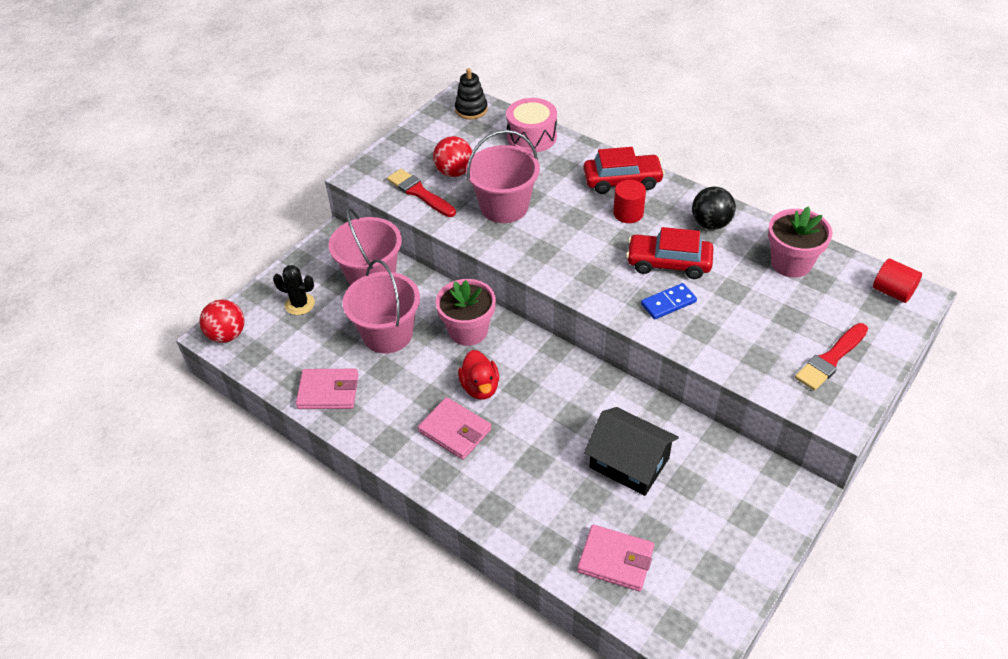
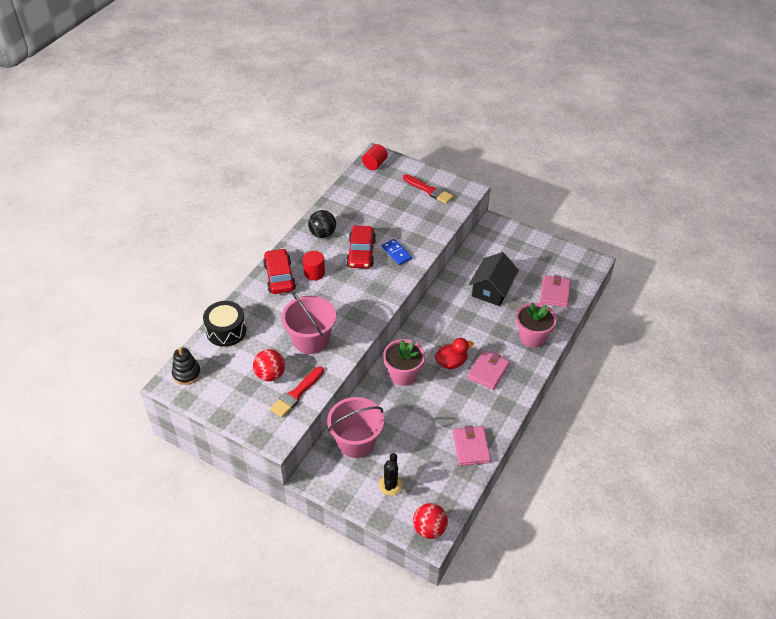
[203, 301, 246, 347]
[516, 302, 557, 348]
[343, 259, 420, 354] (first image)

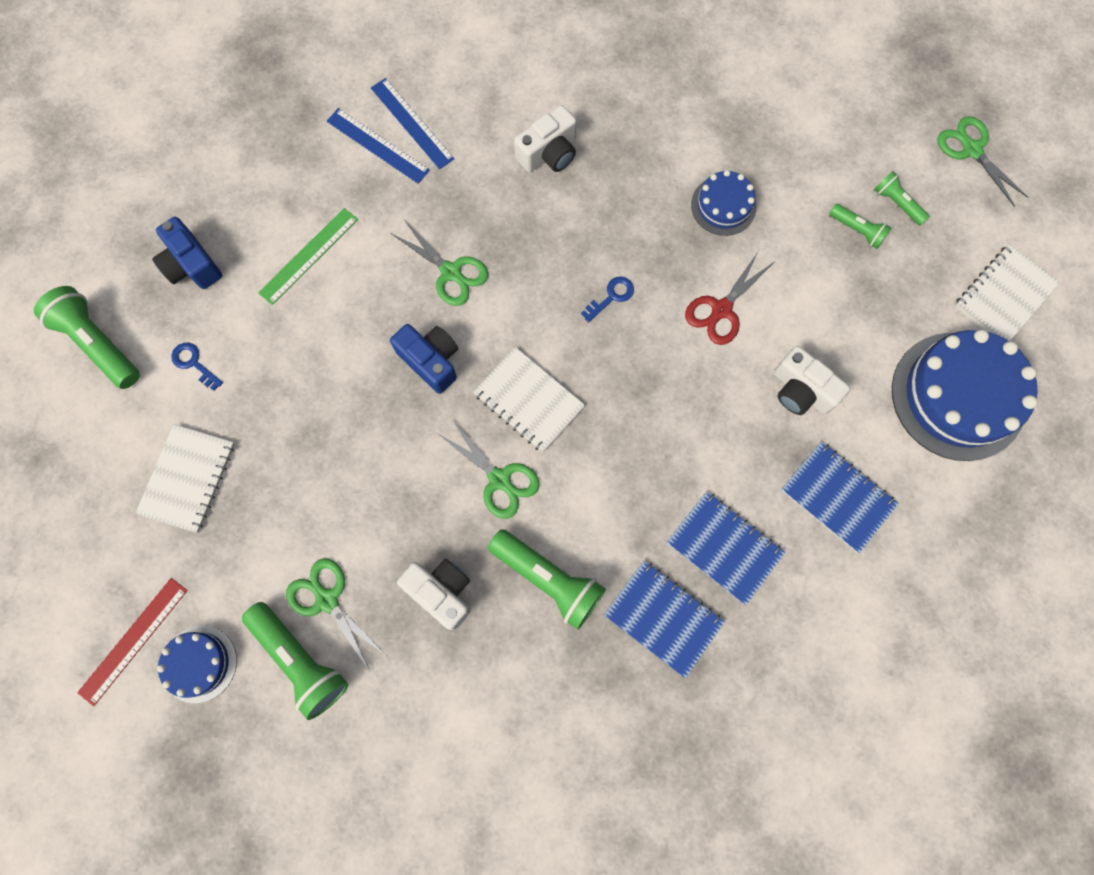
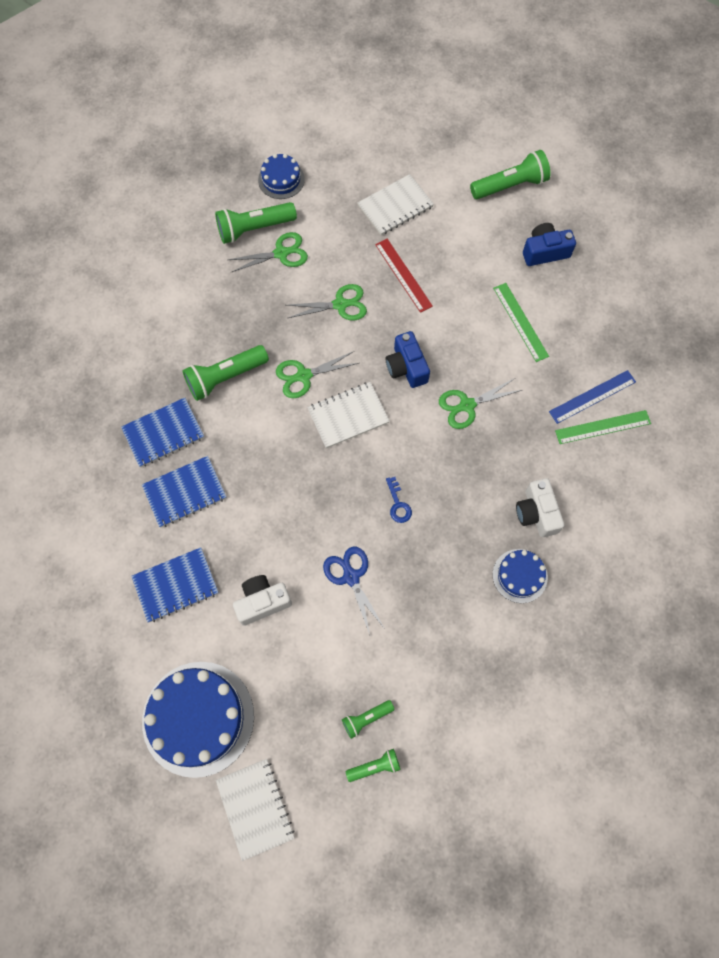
[287, 284, 367, 321]
[323, 547, 385, 634]
[358, 174, 434, 235]
[375, 239, 433, 313]
[386, 331, 430, 388]
[493, 549, 548, 603]
[555, 410, 651, 444]
[171, 343, 223, 391] (first image)
[397, 559, 471, 630] (first image)

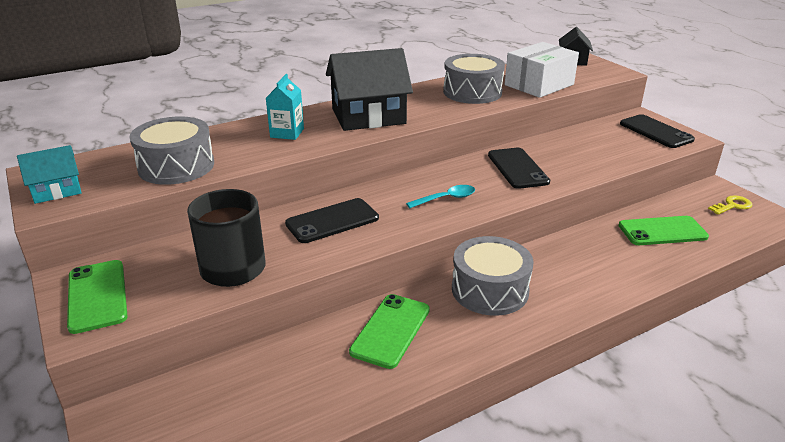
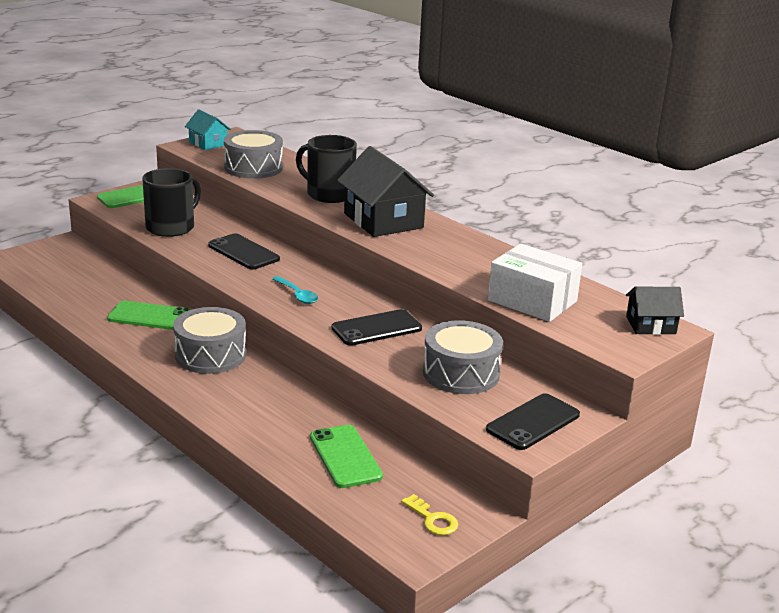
[296, 135, 357, 203]
[423, 320, 503, 394]

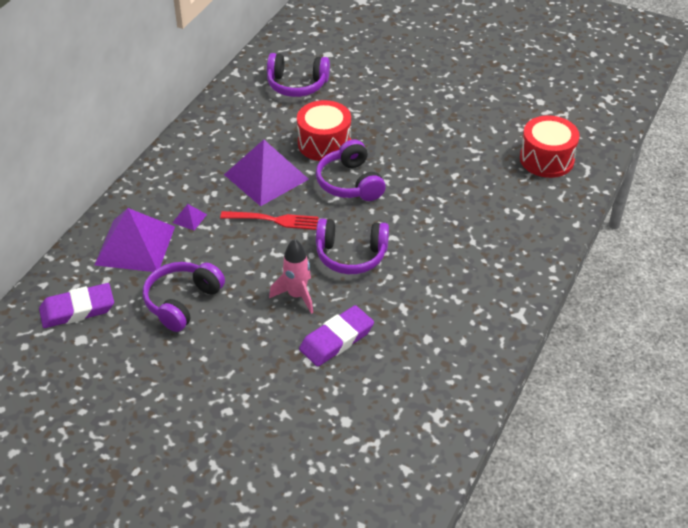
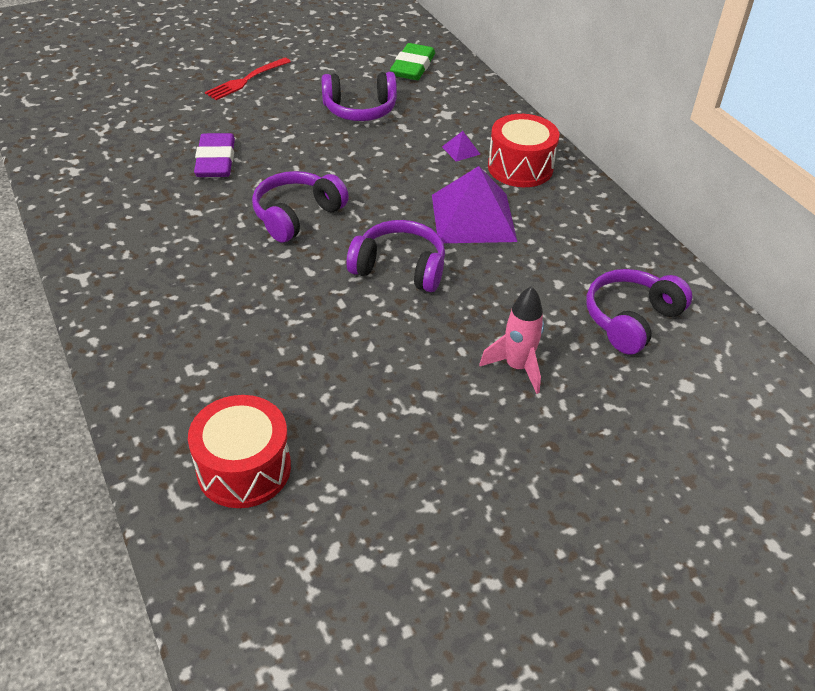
[205, 57, 291, 100]
[321, 72, 397, 121]
[390, 43, 435, 80]
[479, 286, 544, 394]
[488, 114, 559, 187]
[95, 208, 175, 272] (first image)

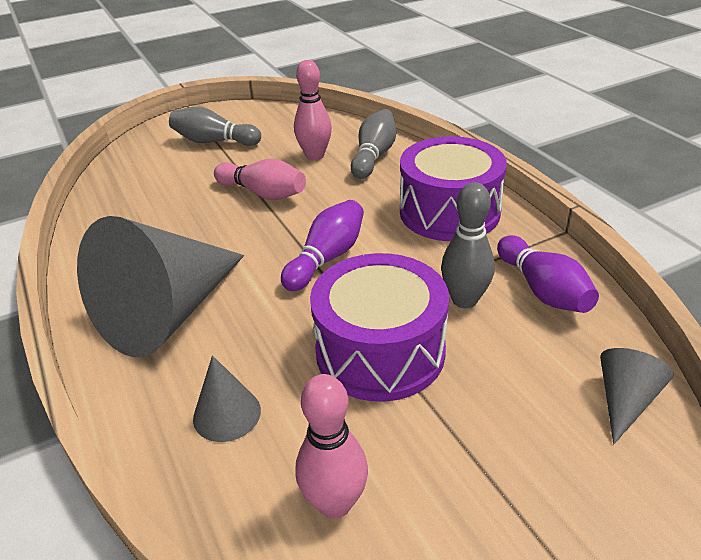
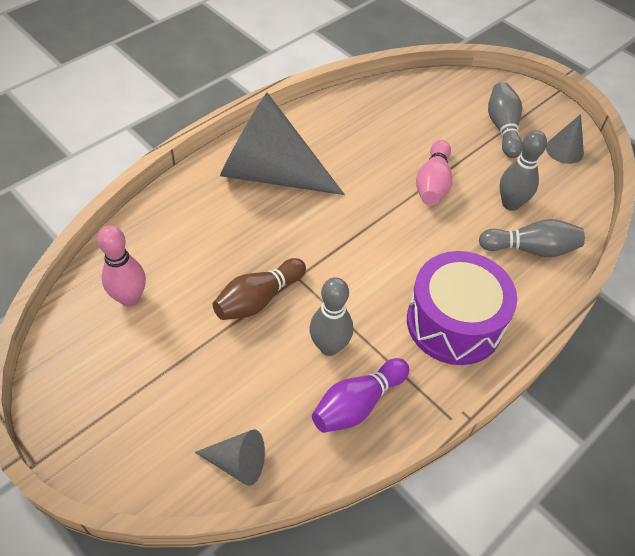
[213, 258, 306, 320]
[500, 130, 547, 211]
[546, 114, 584, 164]
[281, 200, 364, 291] (first image)

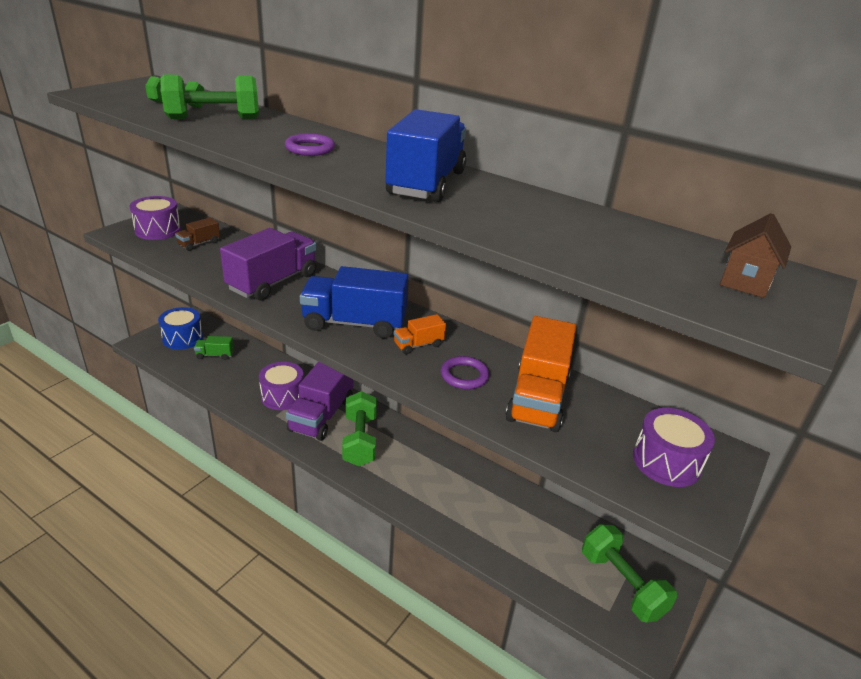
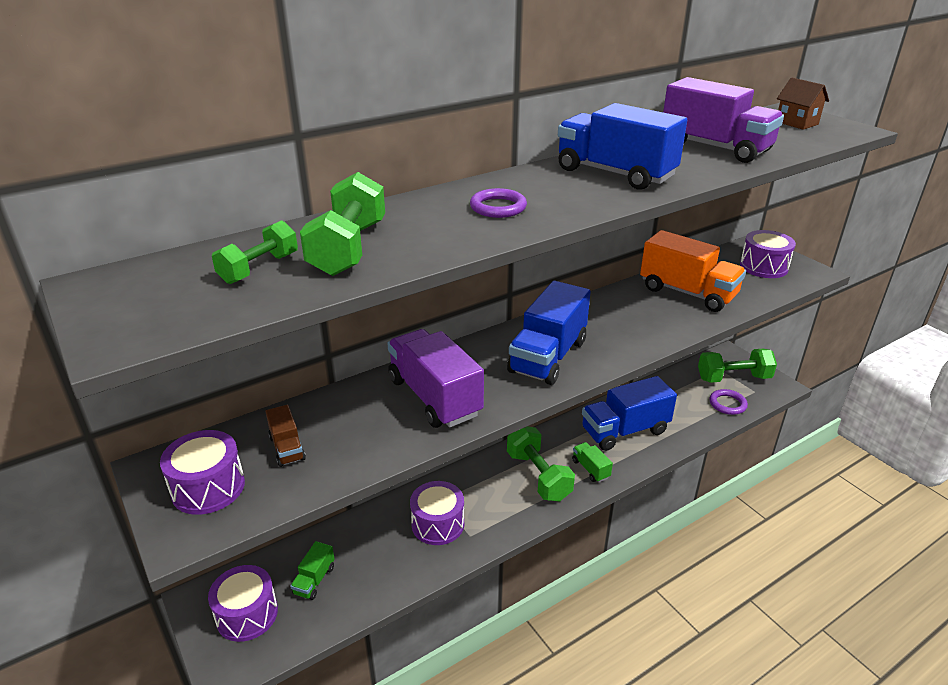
[208, 565, 278, 642]
[507, 426, 575, 501]
[572, 442, 613, 482]
[582, 376, 677, 451]
[663, 77, 784, 163]
[709, 389, 748, 415]
[394, 314, 446, 354] (first image)

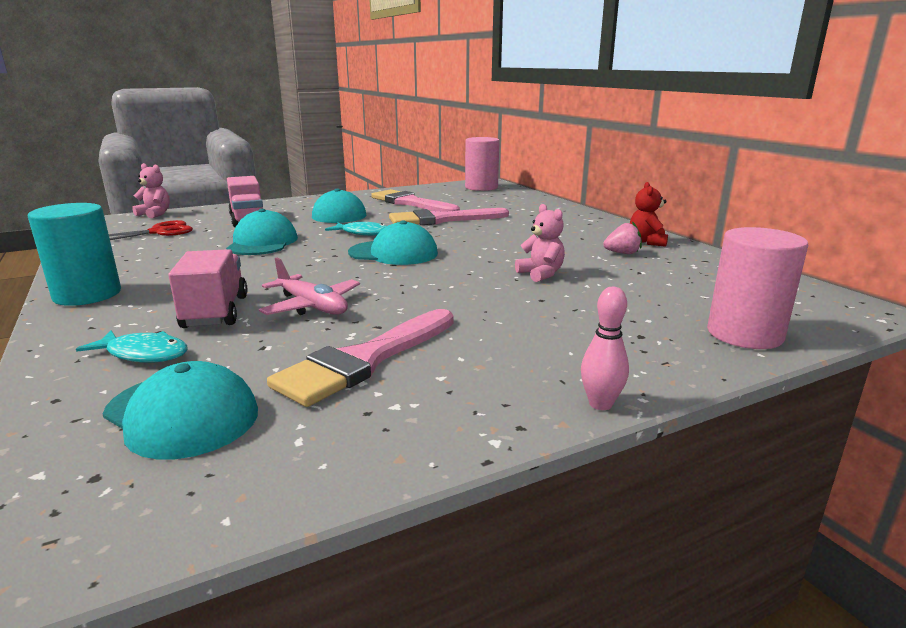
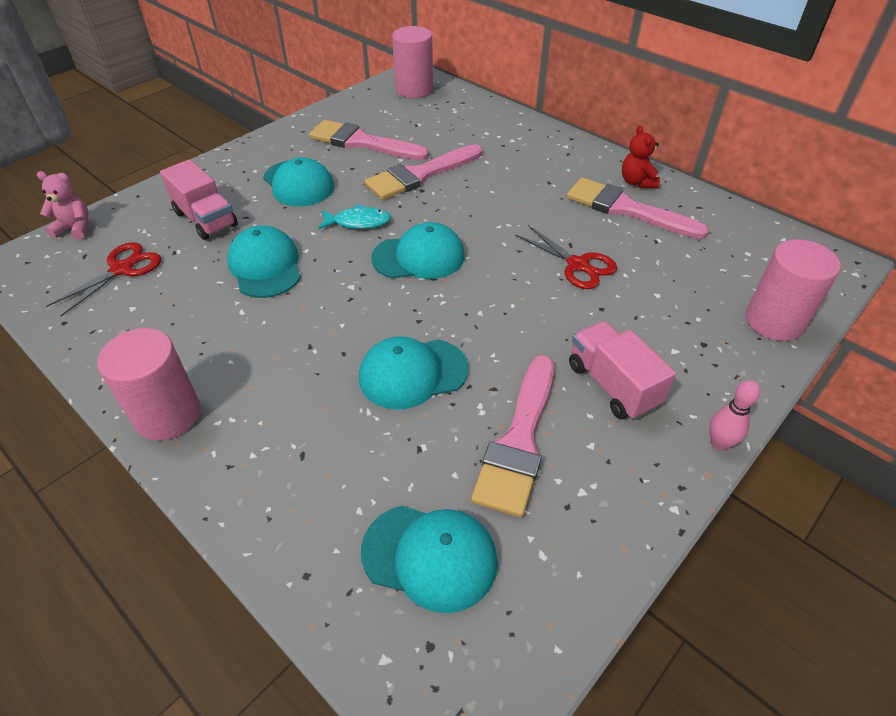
[97, 328, 201, 441]
[359, 336, 469, 410]
[515, 225, 617, 289]
[566, 178, 709, 239]
[569, 321, 676, 420]
[76, 331, 188, 363] (first image)

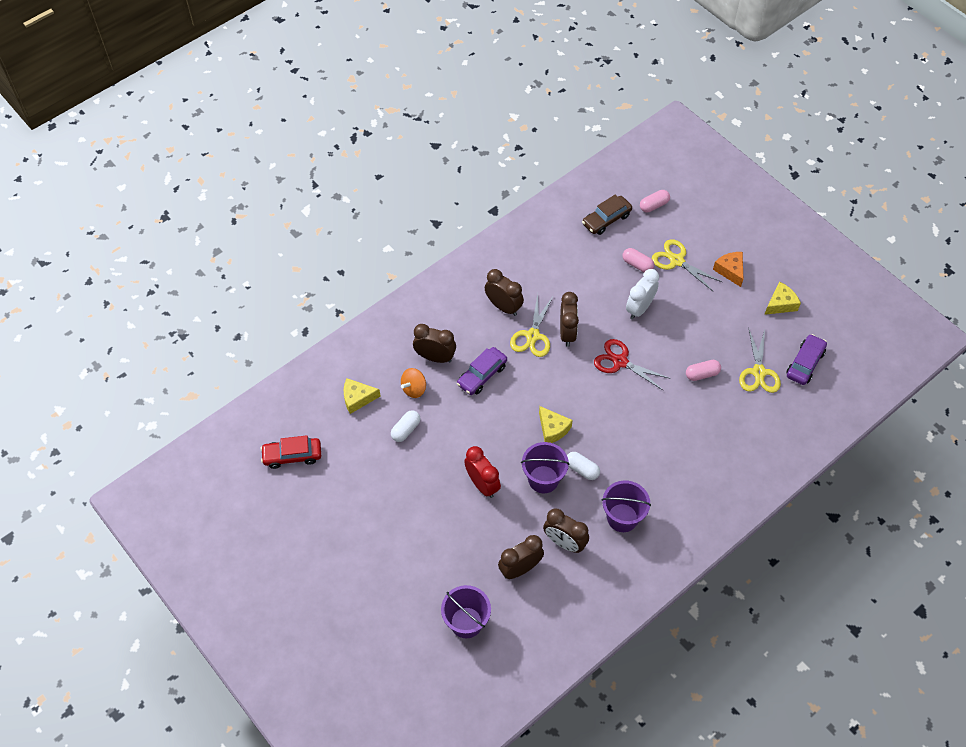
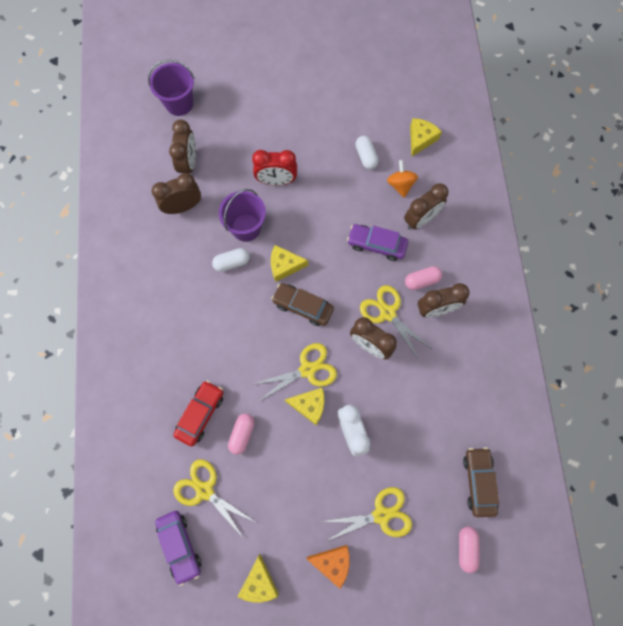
[173, 380, 224, 446]
[254, 343, 337, 401]
[271, 283, 334, 326]
[285, 387, 324, 425]
[347, 224, 408, 261]
[405, 266, 442, 290]
[602, 480, 651, 532] (first image)

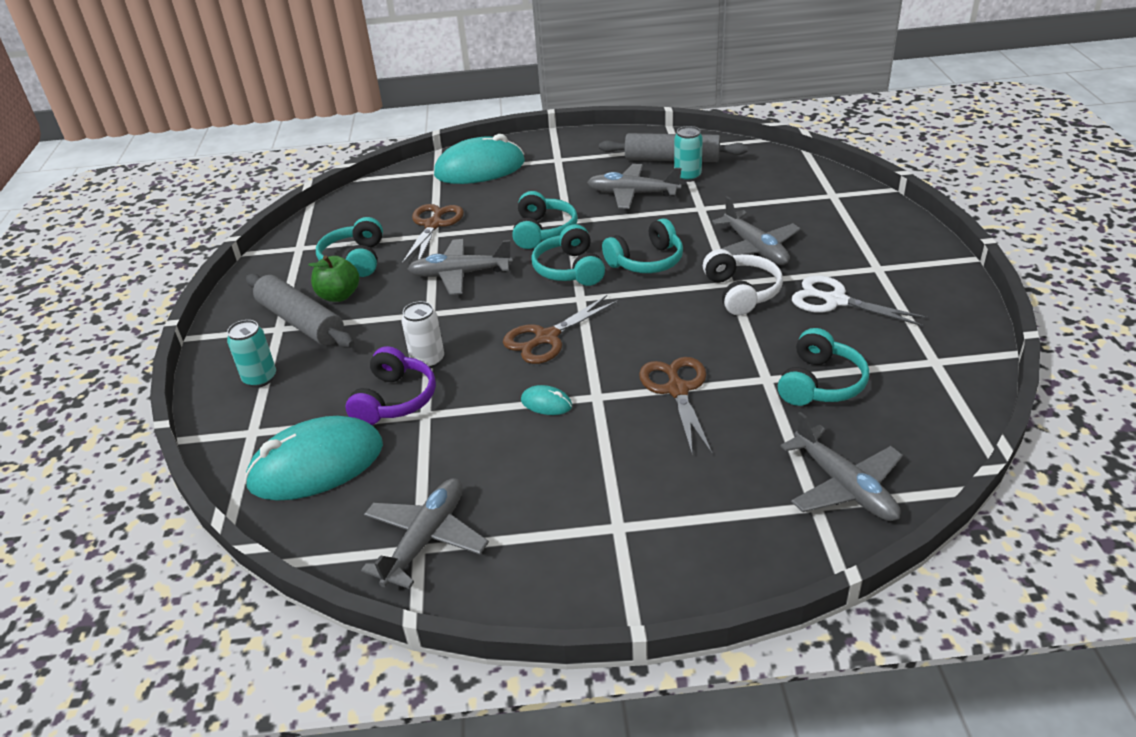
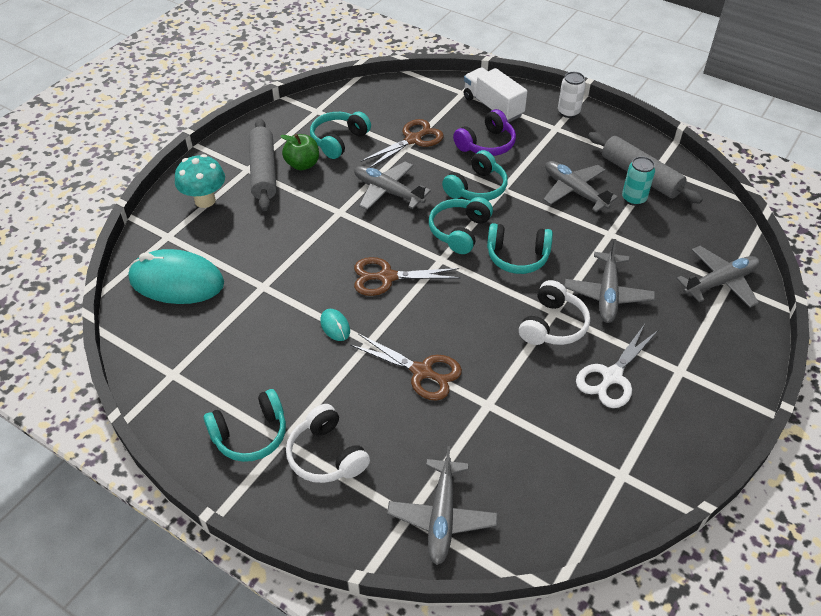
[175, 154, 225, 208]
[204, 389, 286, 462]
[286, 404, 370, 483]
[350, 334, 462, 401]
[453, 109, 516, 156]
[464, 67, 527, 122]
[558, 72, 586, 118]
[576, 324, 658, 408]
[676, 246, 760, 308]

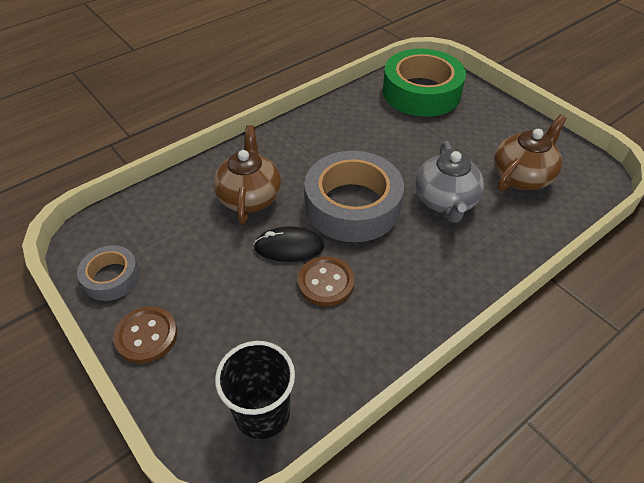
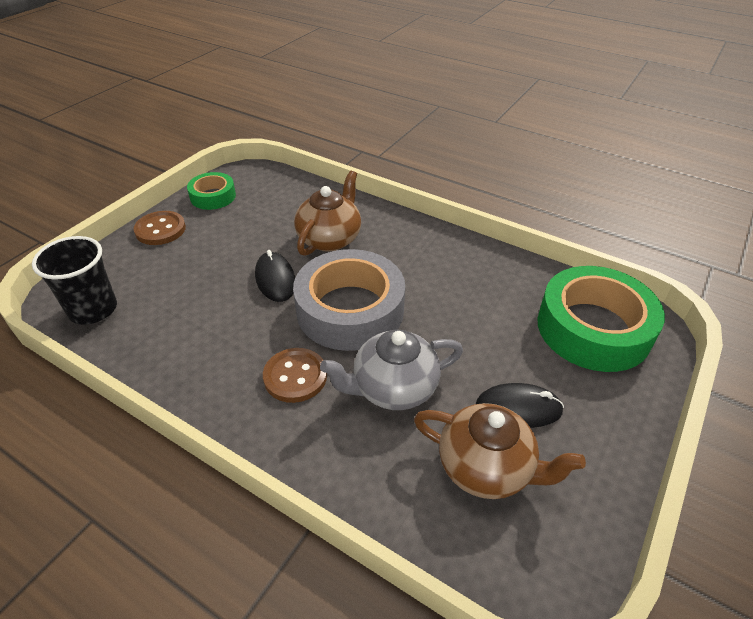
[187, 172, 236, 210]
[263, 348, 327, 403]
[294, 171, 361, 256]
[476, 383, 564, 428]

